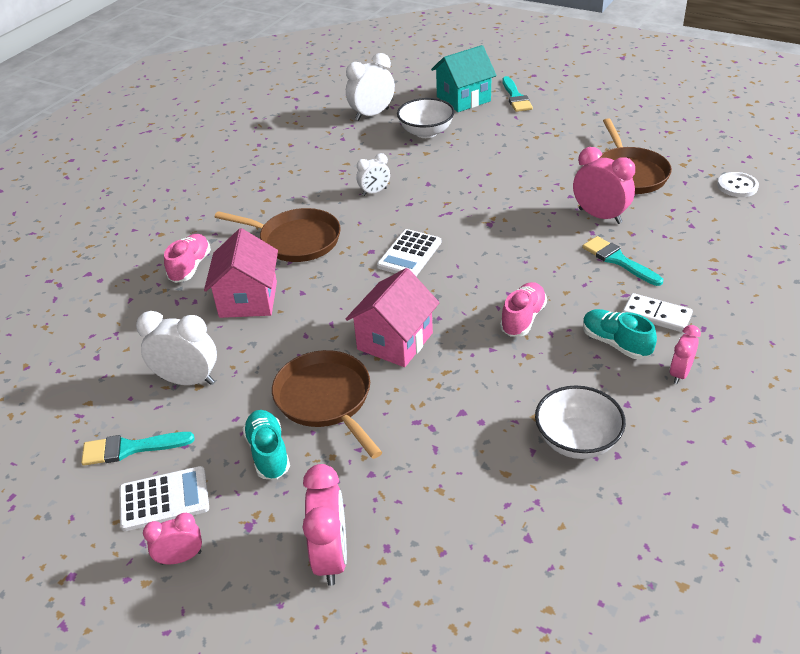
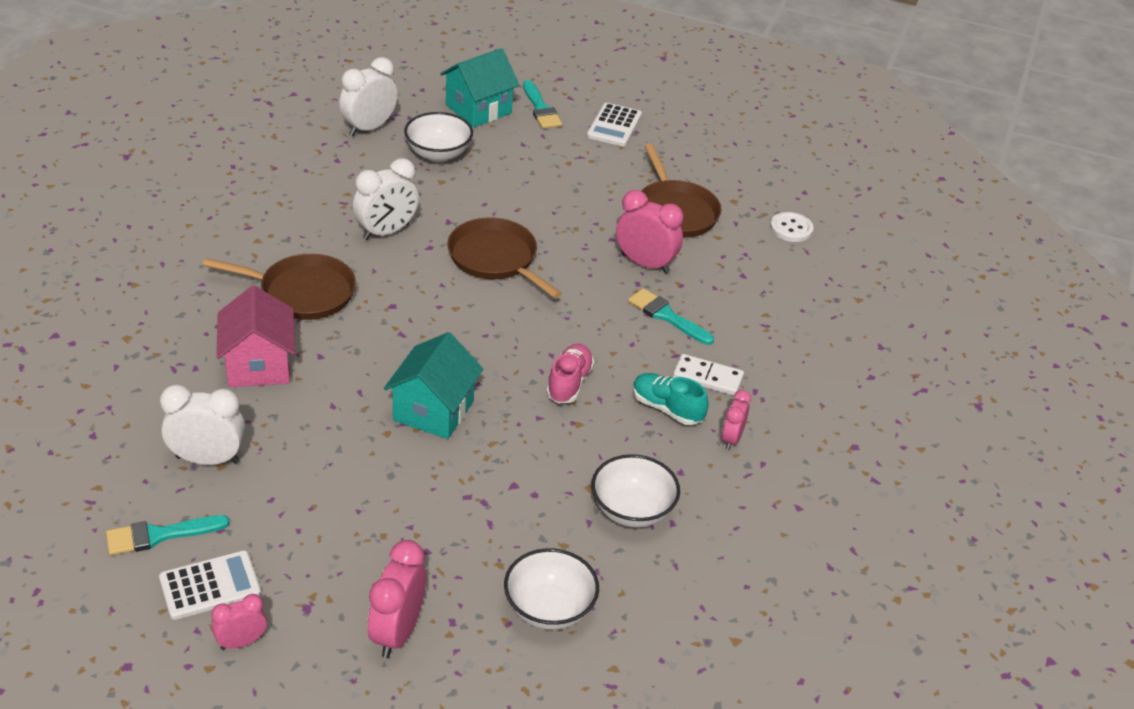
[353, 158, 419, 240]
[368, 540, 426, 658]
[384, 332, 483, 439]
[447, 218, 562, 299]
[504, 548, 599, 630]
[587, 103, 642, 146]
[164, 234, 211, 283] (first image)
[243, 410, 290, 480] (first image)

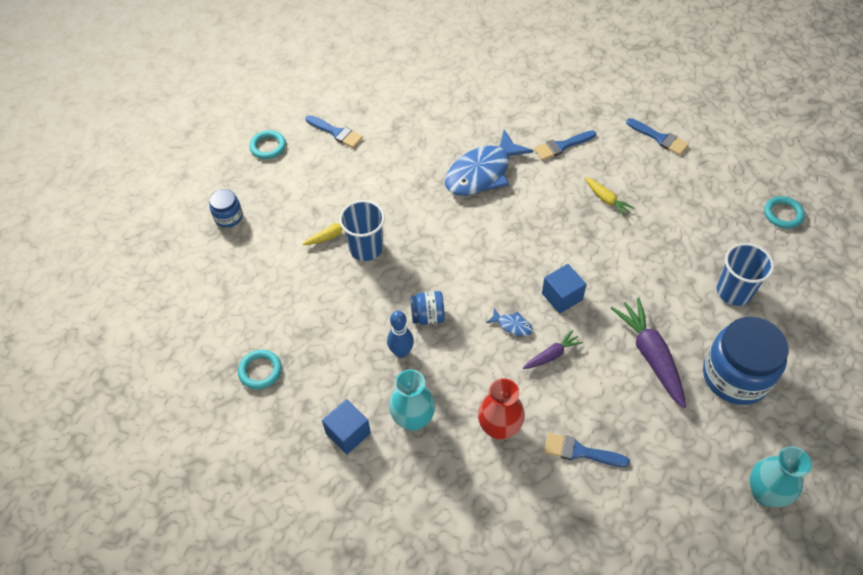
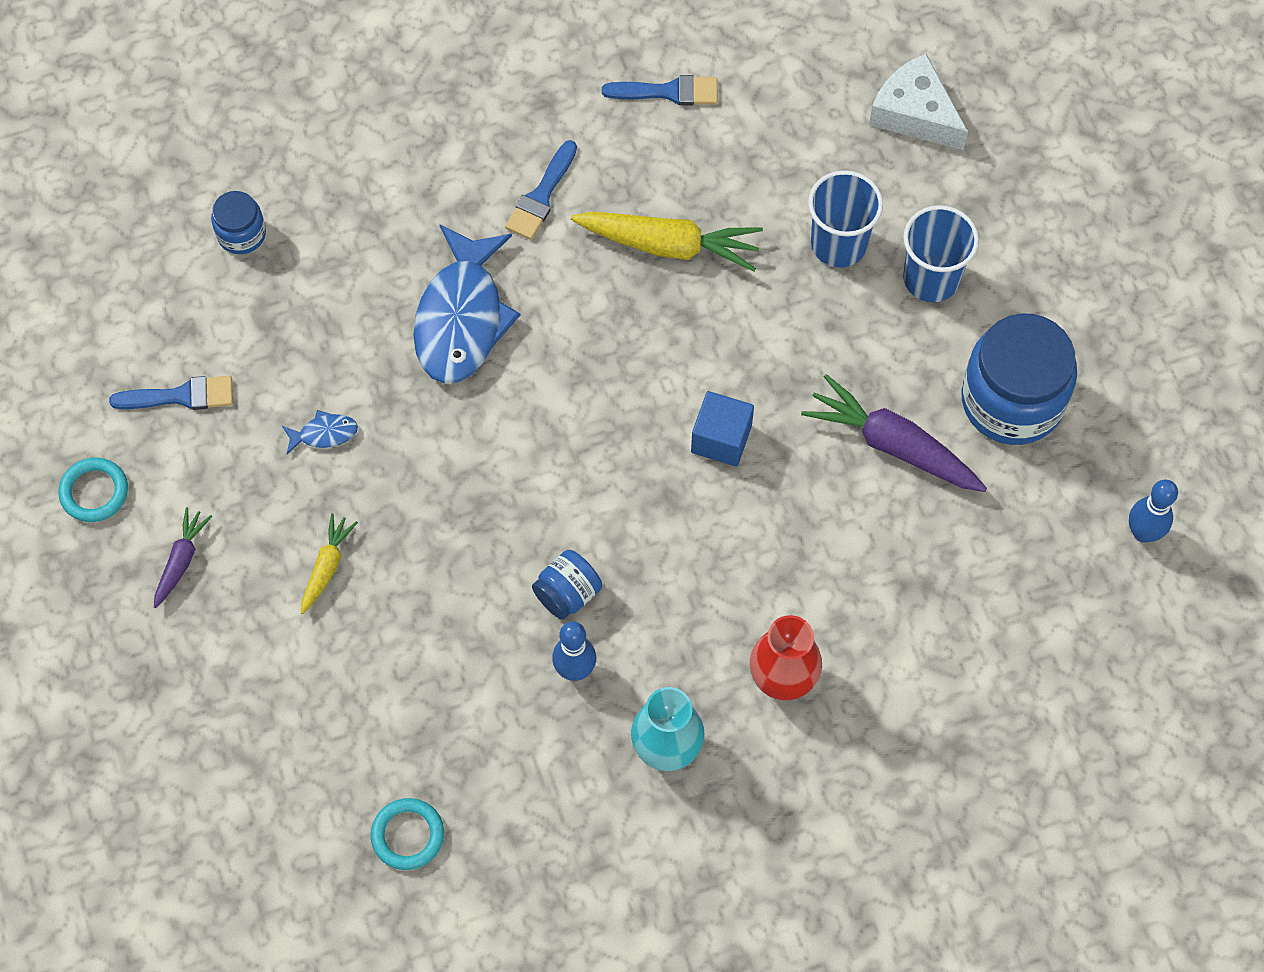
[154, 507, 212, 608]
[211, 191, 266, 254]
[282, 410, 358, 454]
[571, 212, 763, 272]
[808, 170, 883, 267]
[869, 54, 968, 150]
[1129, 479, 1178, 543]
[322, 399, 371, 454] (first image)
[544, 433, 630, 467] (first image)

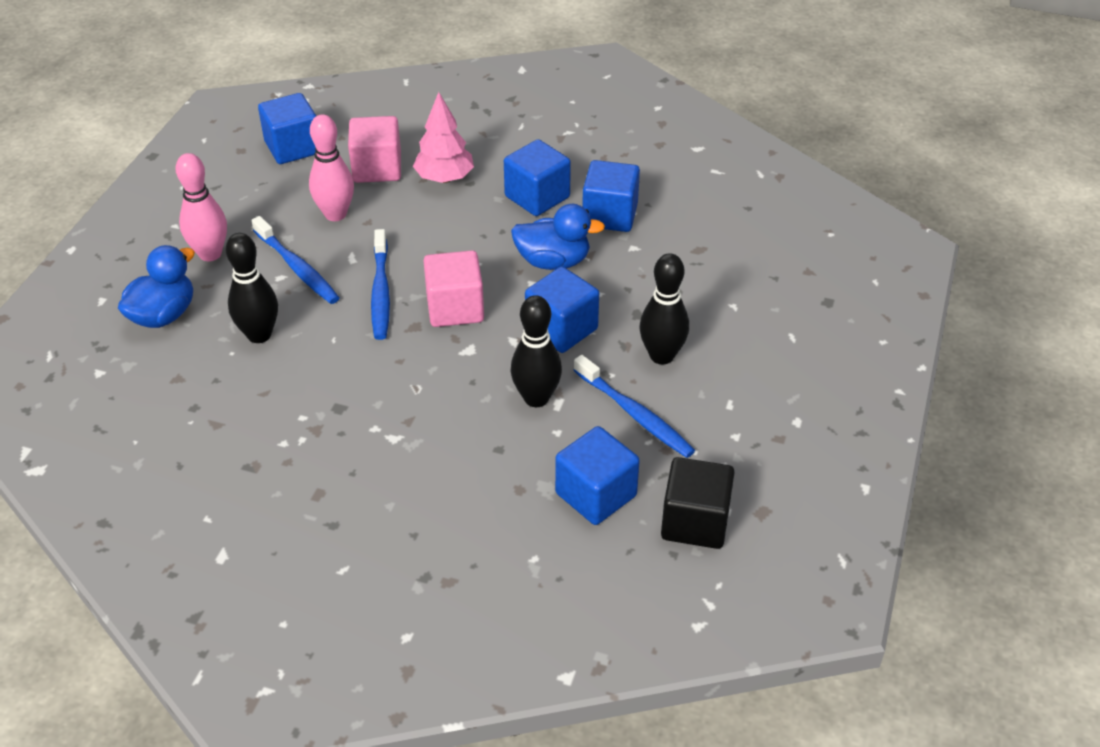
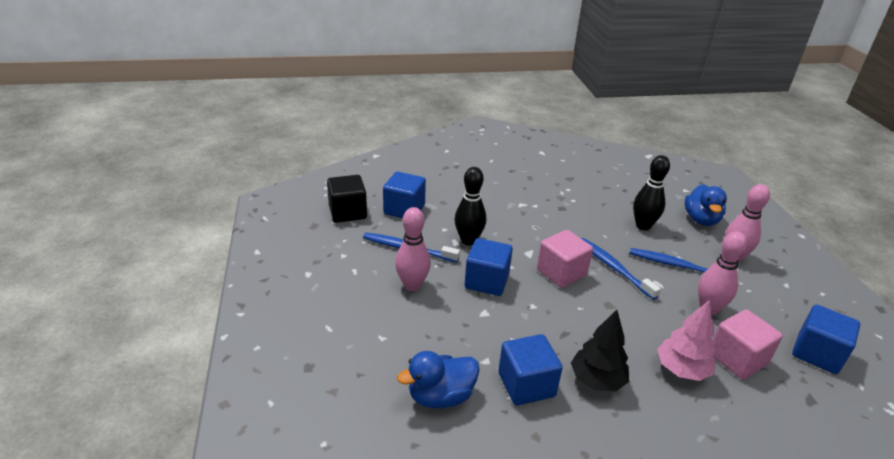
[395, 207, 431, 291]
[397, 351, 480, 409]
[571, 310, 629, 392]

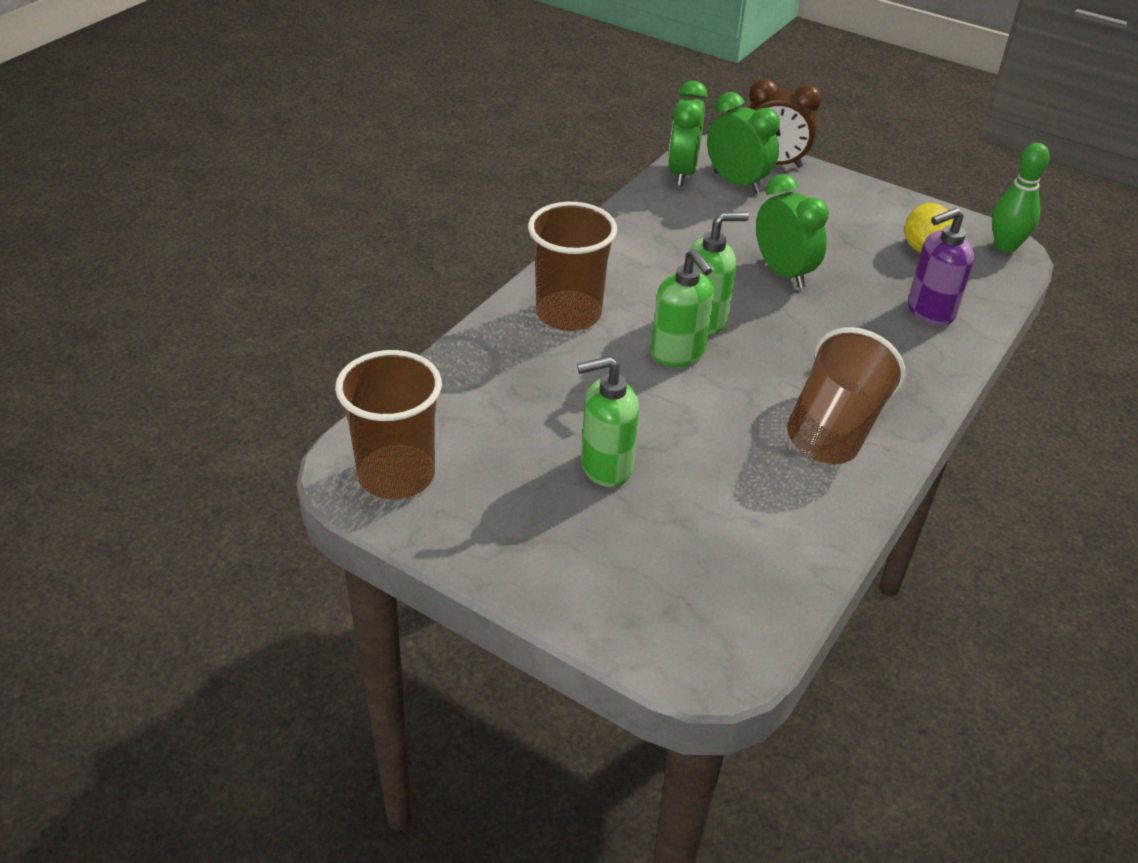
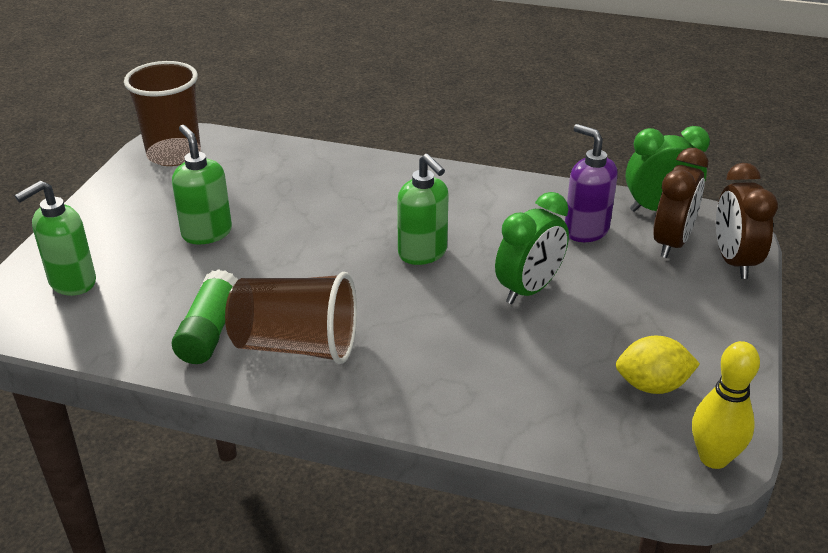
[15, 181, 96, 296]
[172, 269, 238, 364]
[565, 124, 618, 242]
[653, 148, 708, 258]
[692, 341, 760, 469]
[528, 202, 617, 331] (first image)

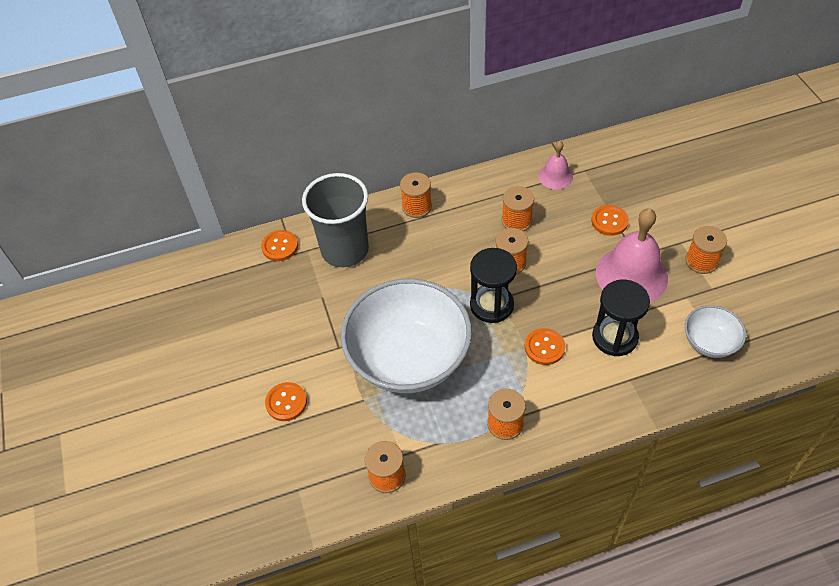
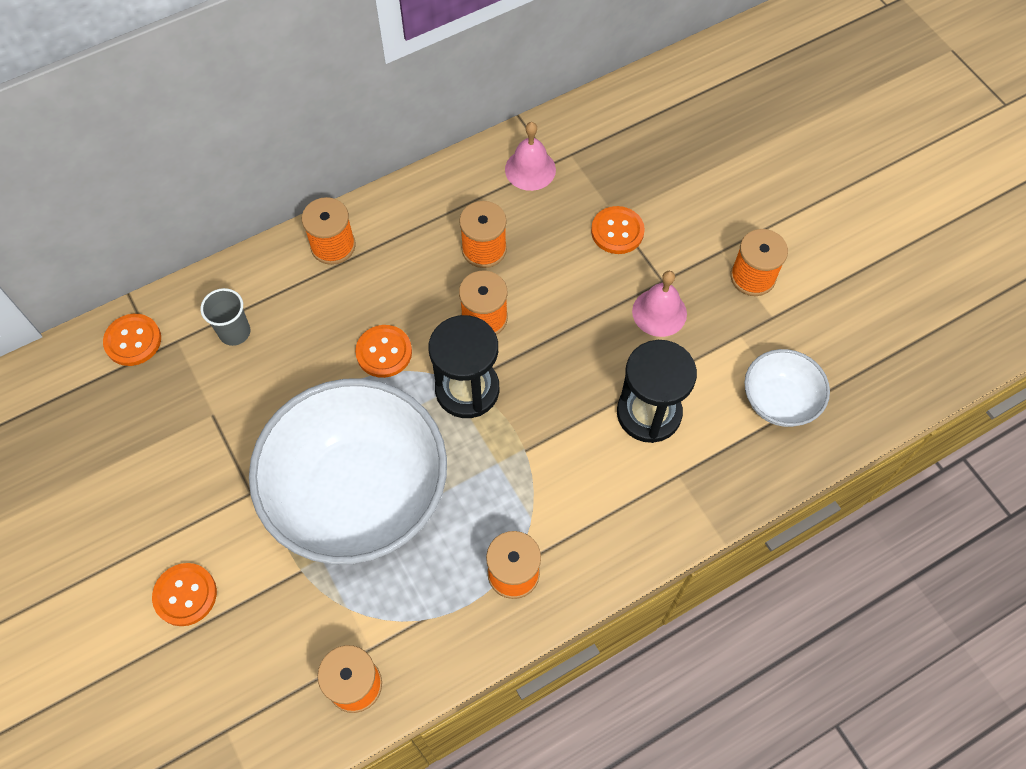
[200, 288, 250, 346]
[355, 325, 412, 378]
[632, 271, 687, 337]

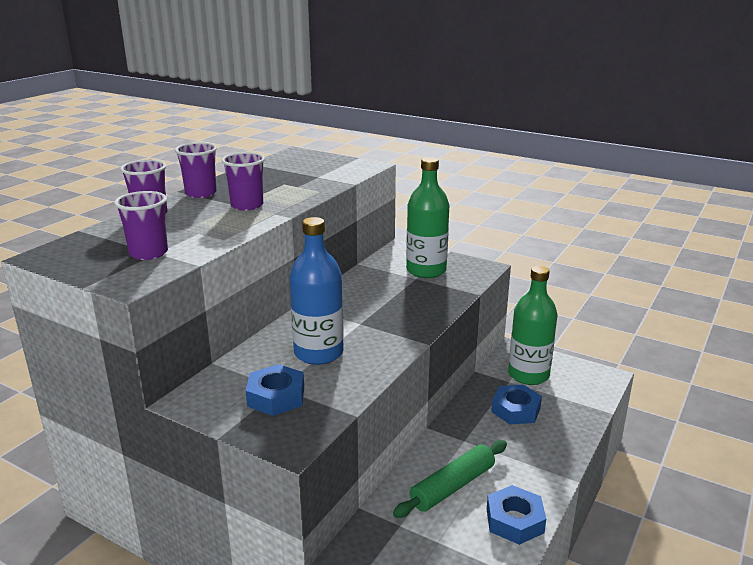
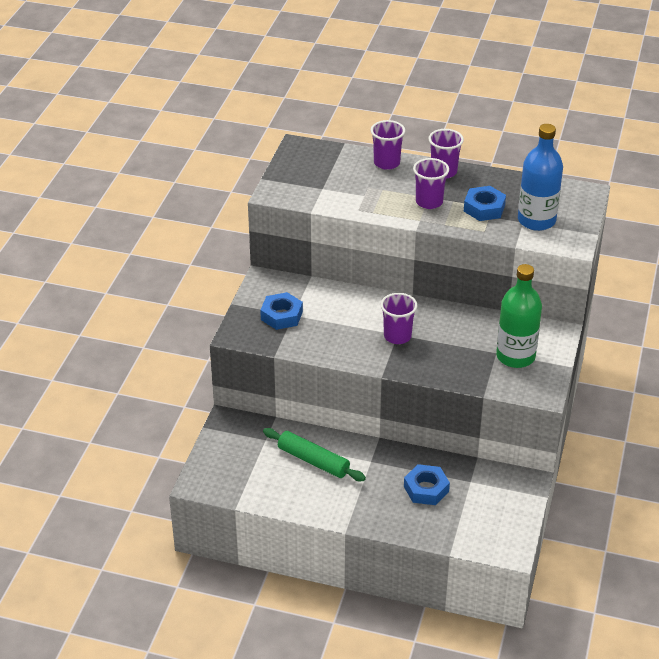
[381, 293, 417, 344]
[464, 186, 506, 221]
[518, 124, 563, 231]
[508, 266, 557, 385] (first image)

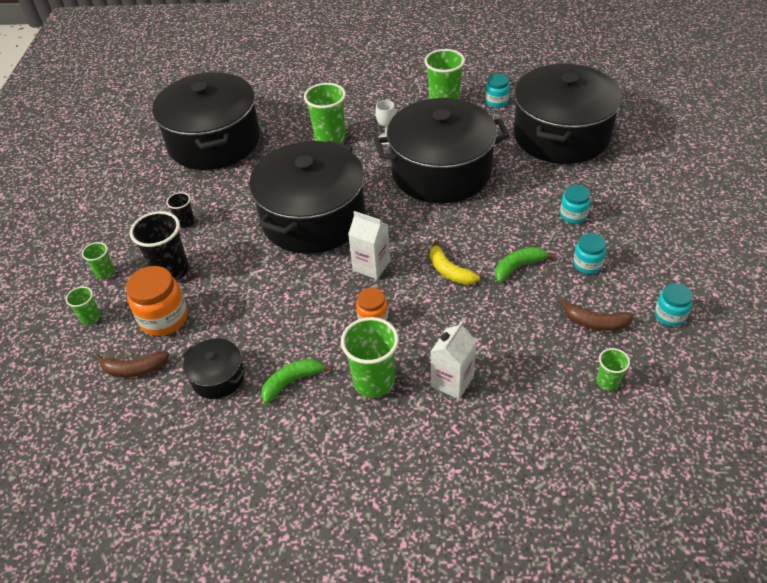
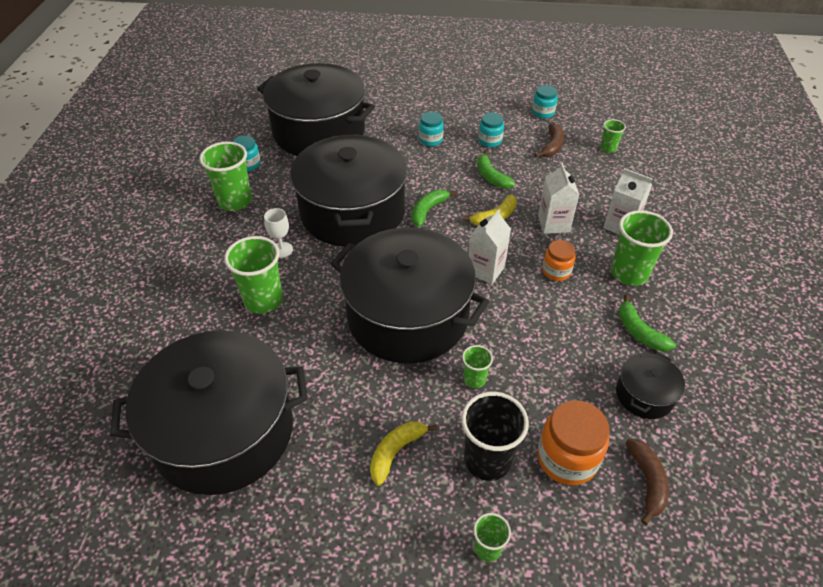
[370, 421, 437, 486]
[412, 189, 457, 227]
[462, 345, 493, 388]
[538, 163, 579, 234]

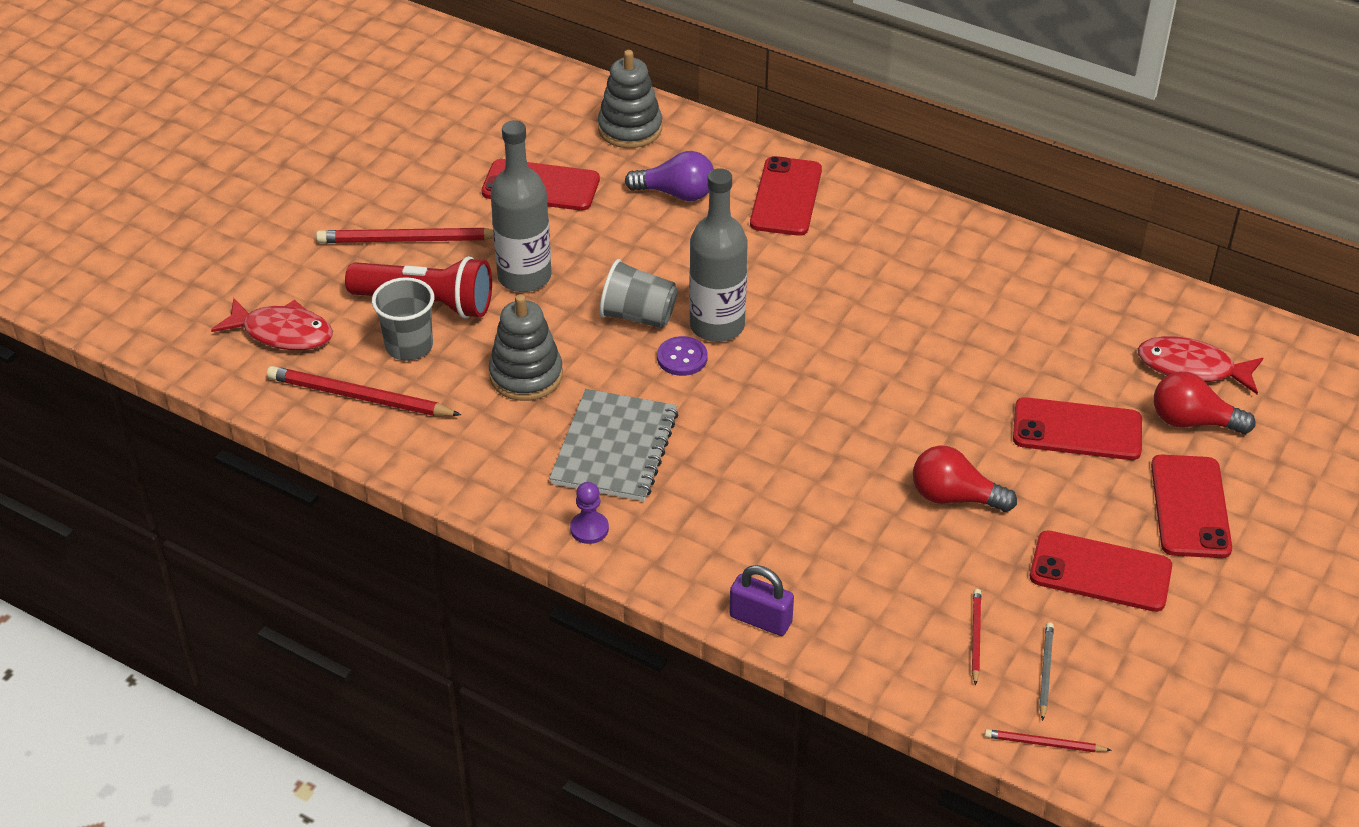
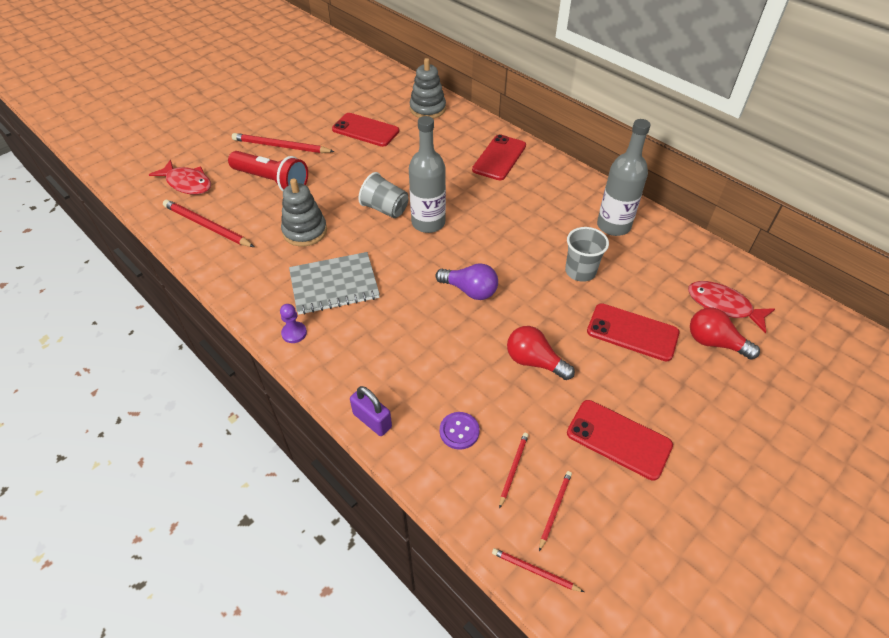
[289, 252, 380, 315]
[436, 263, 498, 300]
[440, 412, 480, 450]
[539, 471, 572, 551]
[565, 227, 609, 282]
[597, 119, 650, 236]
[1151, 455, 1232, 558] (first image)

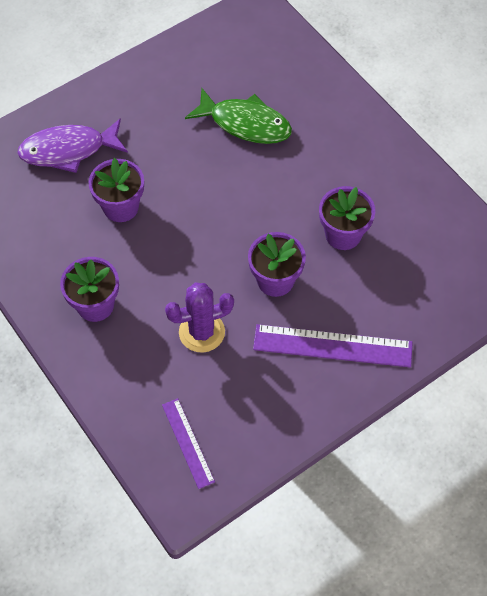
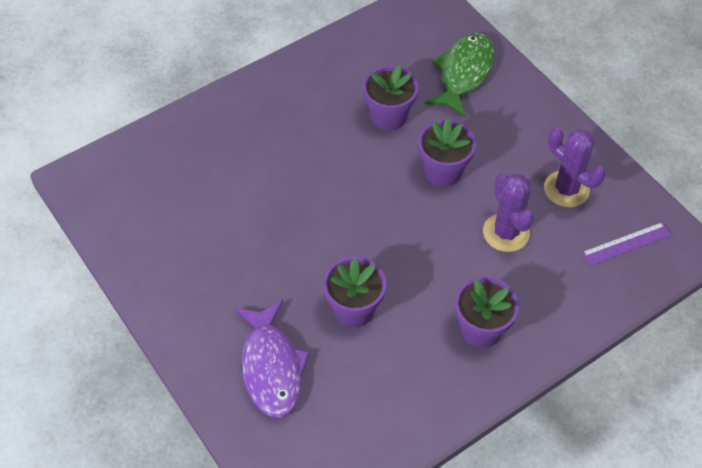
[425, 33, 494, 117]
[544, 127, 606, 207]
[253, 324, 413, 368] (first image)

